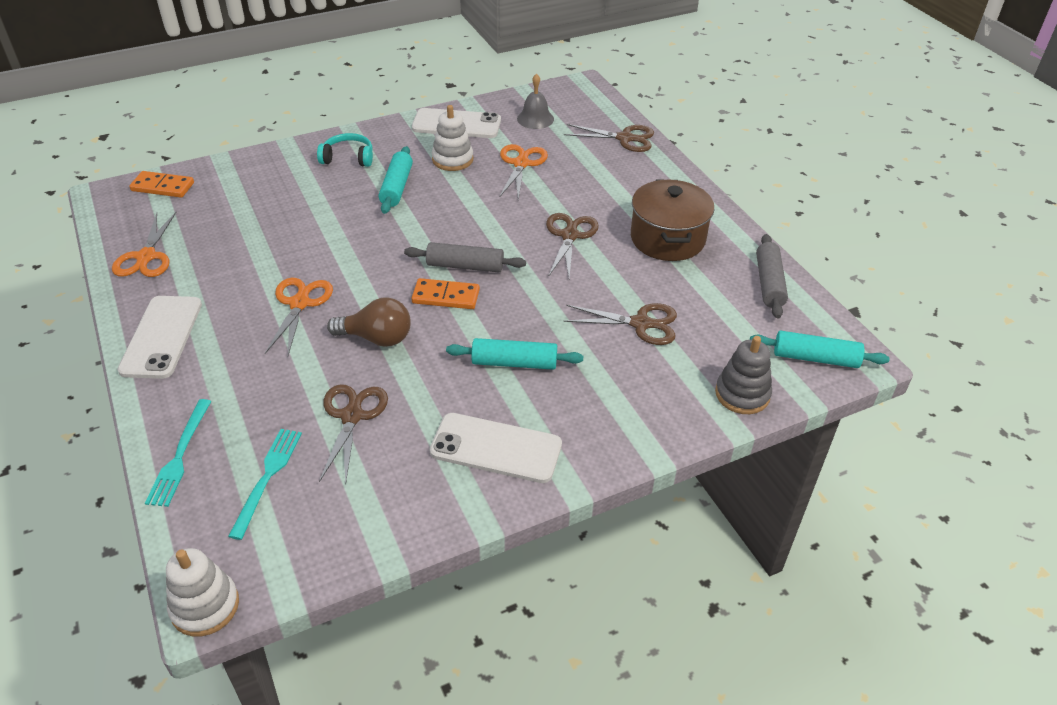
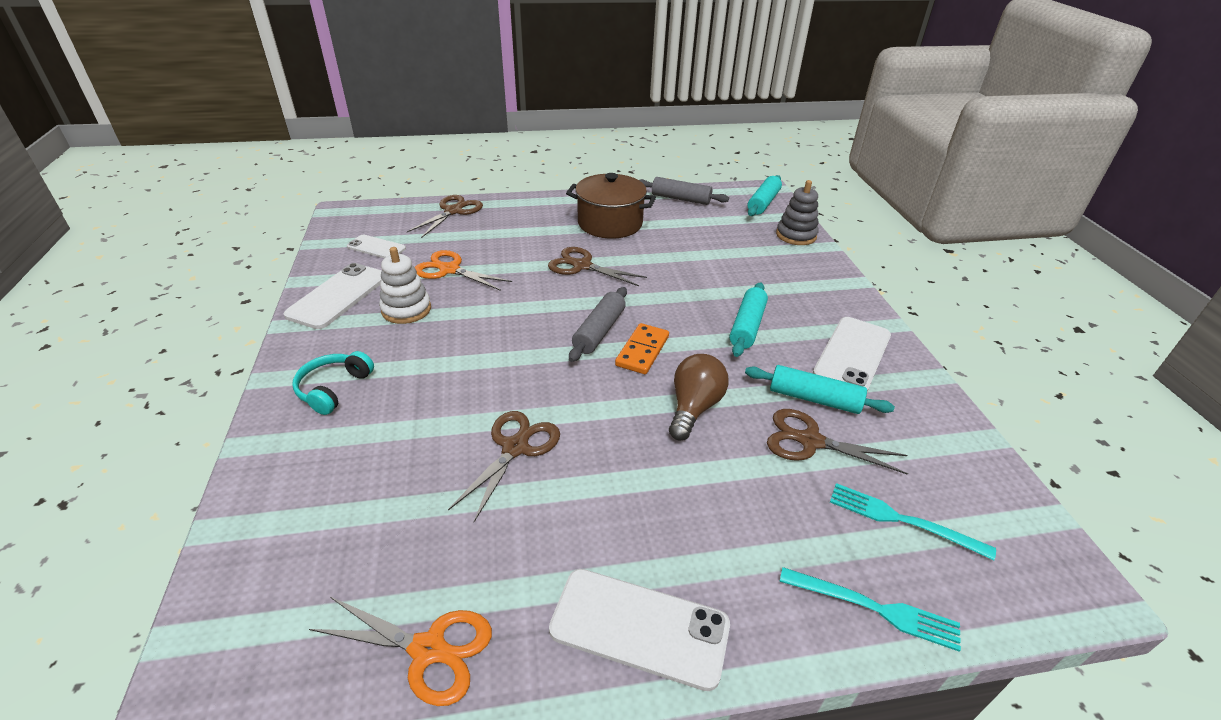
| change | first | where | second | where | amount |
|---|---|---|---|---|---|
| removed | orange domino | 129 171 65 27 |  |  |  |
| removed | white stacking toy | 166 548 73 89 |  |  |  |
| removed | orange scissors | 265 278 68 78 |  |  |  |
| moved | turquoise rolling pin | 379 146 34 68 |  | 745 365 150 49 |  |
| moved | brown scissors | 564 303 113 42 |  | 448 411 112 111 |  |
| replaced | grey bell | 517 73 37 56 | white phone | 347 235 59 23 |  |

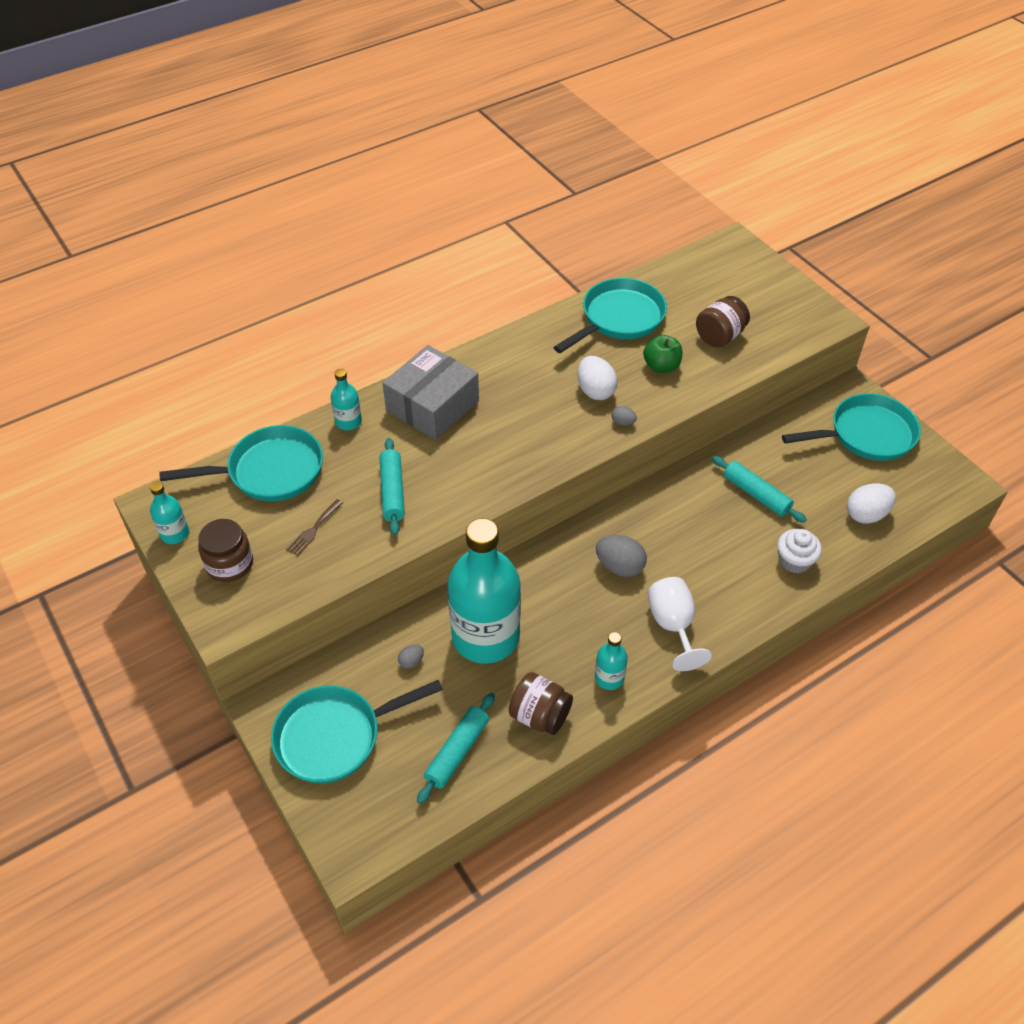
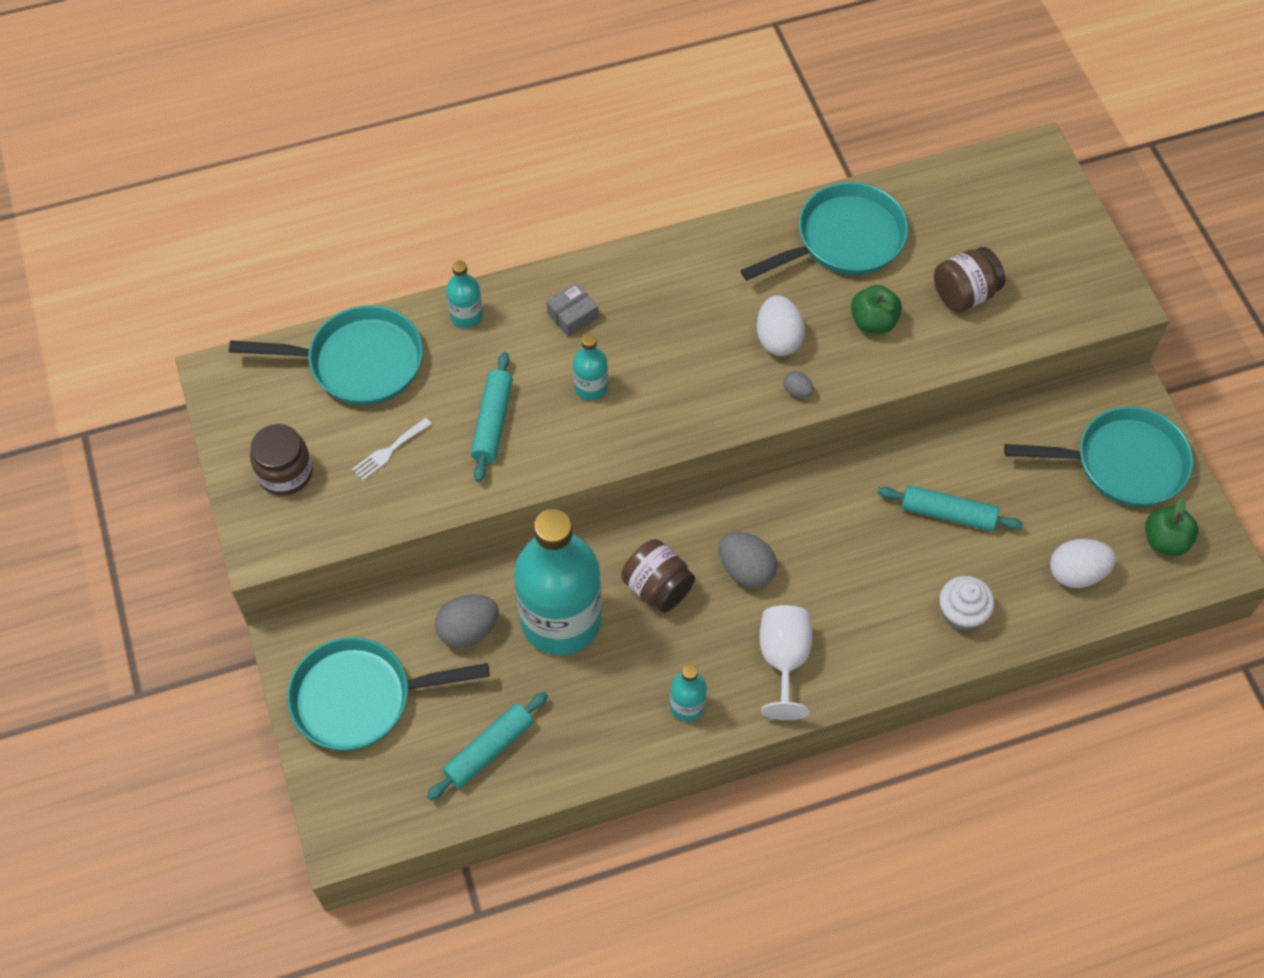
| change | first | where | second | where | amount |
|---|---|---|---|---|---|
| added |  |  | green apple | 1146 498 53 58 |  |
| moved | turquoise bottle | 150 482 39 62 |  | 573 334 35 67 |  |
| moved | brown jar | 509 672 64 63 |  | 622 539 73 73 |  |
| recoloured | brown fork | 286 499 57 57 | white fork | 352 418 80 63 |  |
| turned | turquoise rolling pin | 712 456 95 67 |  | 878 485 145 46 | 45 degrees counterclockwise |
| resized | grey box | 383 345 96 95 |  | 546 283 52 54 | x0.44 |
| resized | grey egg | 398 644 26 25 |  | 435 594 64 54 | x1.97 |

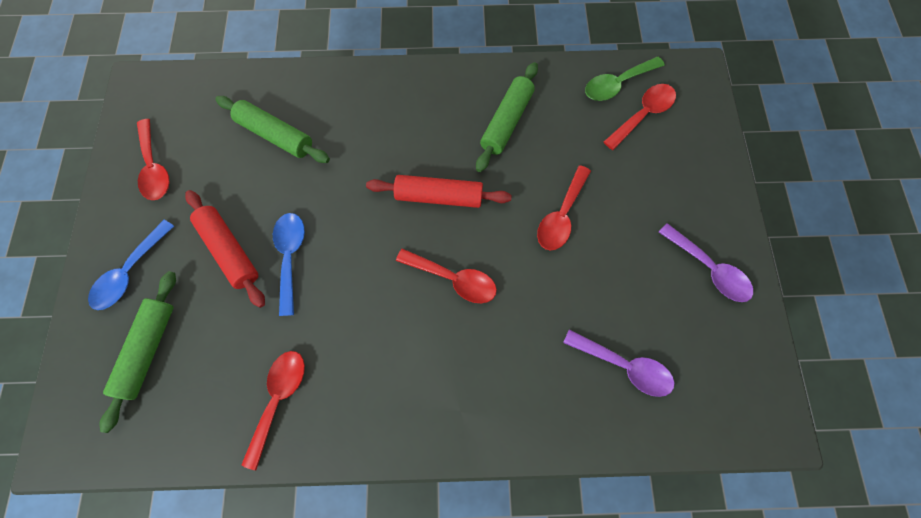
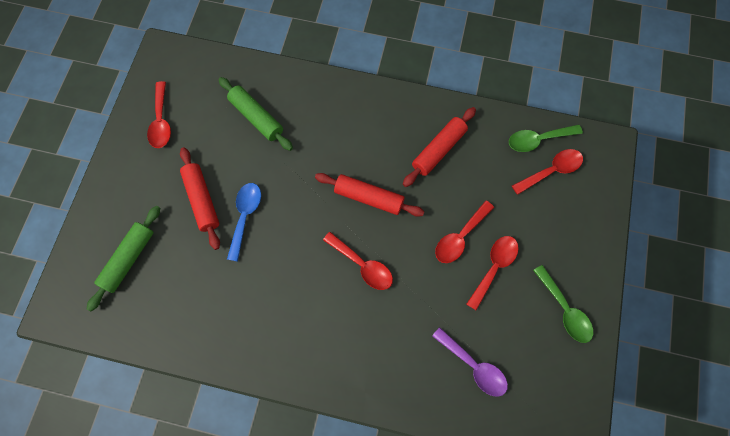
| change | first | where | second | where | amount |
|---|---|---|---|---|---|
| removed | blue spoon | 88 220 86 90 |  |  |  |
| moved | red spoon | 241 351 64 119 |  | 466 236 53 74 |  |
| recoloured | green rolling pin | 476 62 62 110 | red rolling pin | 403 107 73 80 |  |
| recoloured | purple spoon | 659 223 94 79 | green spoon | 533 265 60 78 |  |

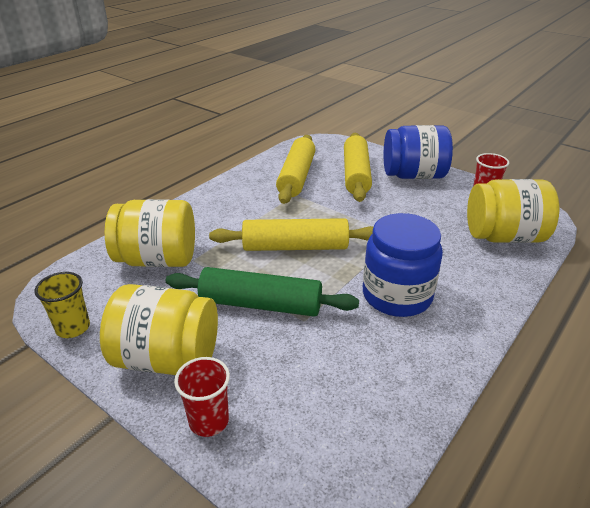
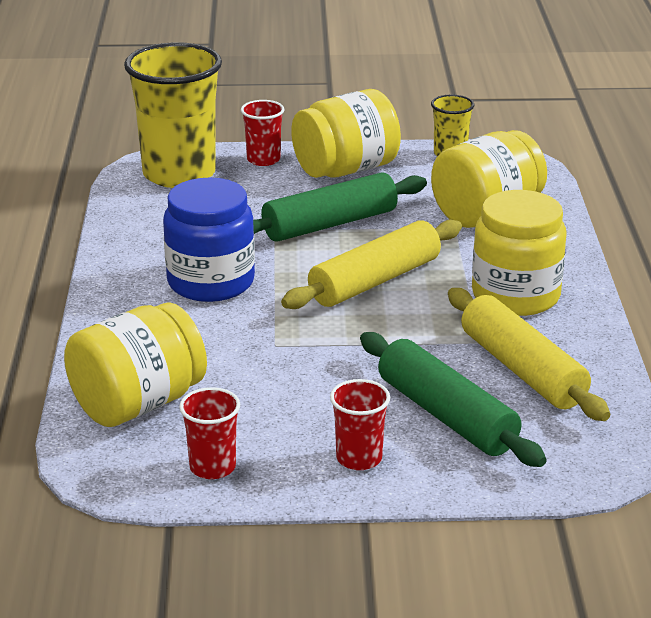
| change | first | where | second | where | amount |
|---|---|---|---|---|---|
| added |  |  | yellow cup | 124 42 98 146 |  |
| added |  |  | yellow jar | 472 190 95 126 |  |
| replaced | blue jar | 384 125 69 54 | red cup | 330 379 60 91 |  |
| recoloured | yellow rolling pin | 344 133 28 69 | green rolling pin | 360 332 187 135 |  |

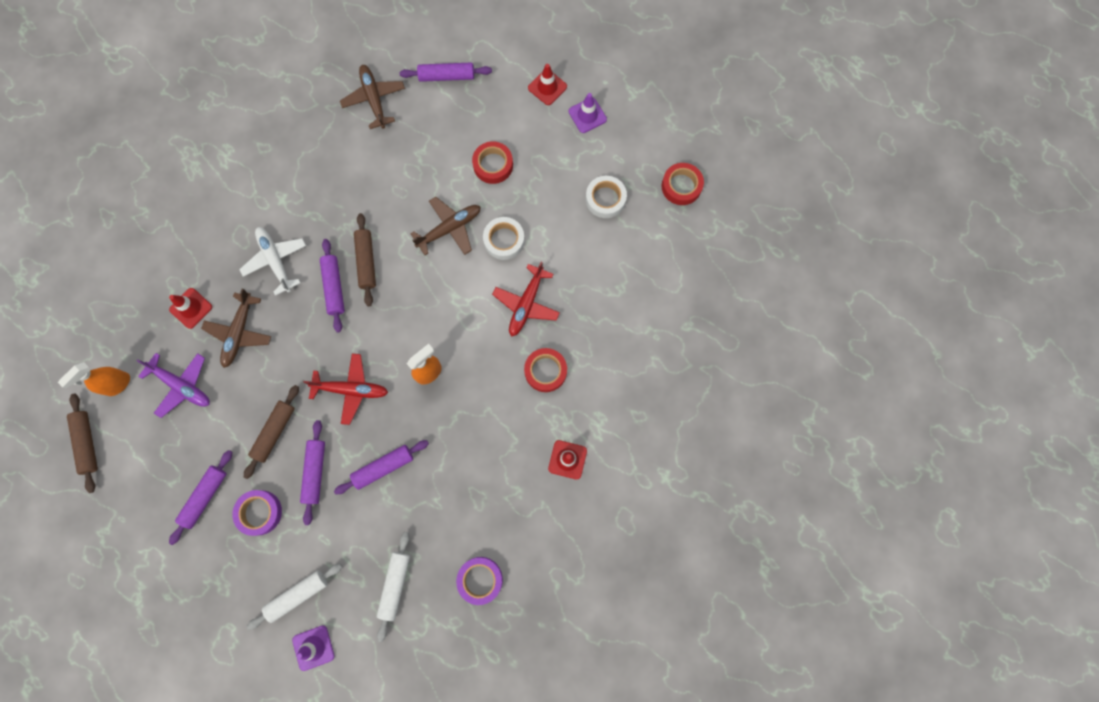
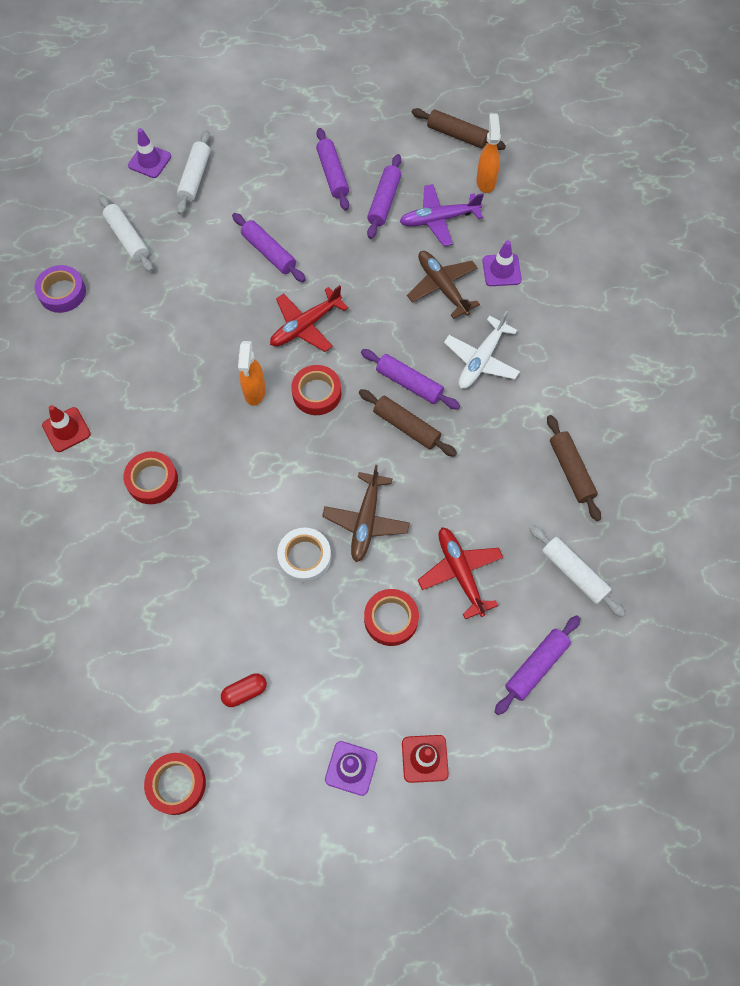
| change | first | where | second | where | amount |
|---|---|---|---|---|---|
| removed | purple tape | 232 490 50 46 |  |  |  |
| added |  |  | red tape | 291 365 50 50 |  |
| moved | brown rolling pin | 244 385 55 94 |  | 547 415 54 106 |  |
| moved | purple rolling pin | 334 440 95 54 |  | 367 154 34 85 |  |
| moved | red plane | 492 261 68 76 |  | 418 527 85 92 |  |
| replaced | brown plane | 340 65 65 64 | white rolling pin | 529 525 96 92 |  |
| replaced | white tape | 586 176 41 42 | red capsule | 221 673 46 34 |  |
| recoloured | red traffic cone | 169 288 43 41 | purple traffic cone | 483 240 39 46 |  |
| turned | white plane | 239 227 67 69 |  | 444 311 76 78 | 105 degrees clockwise |

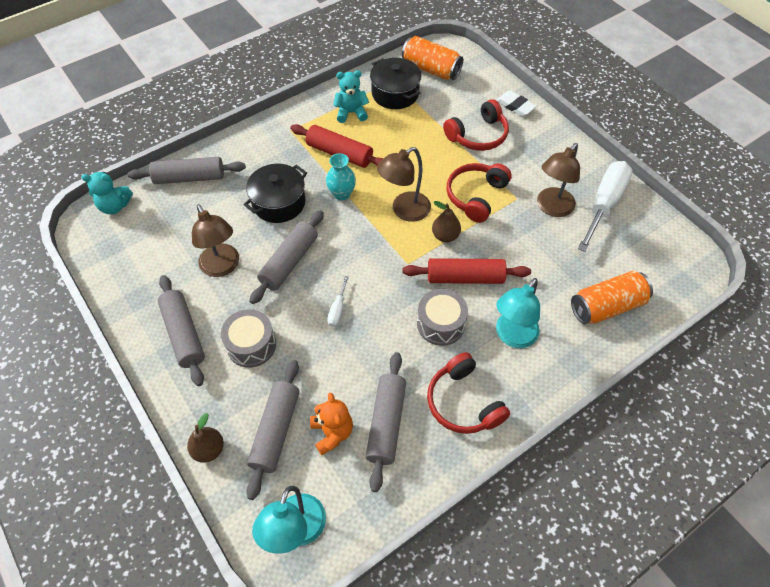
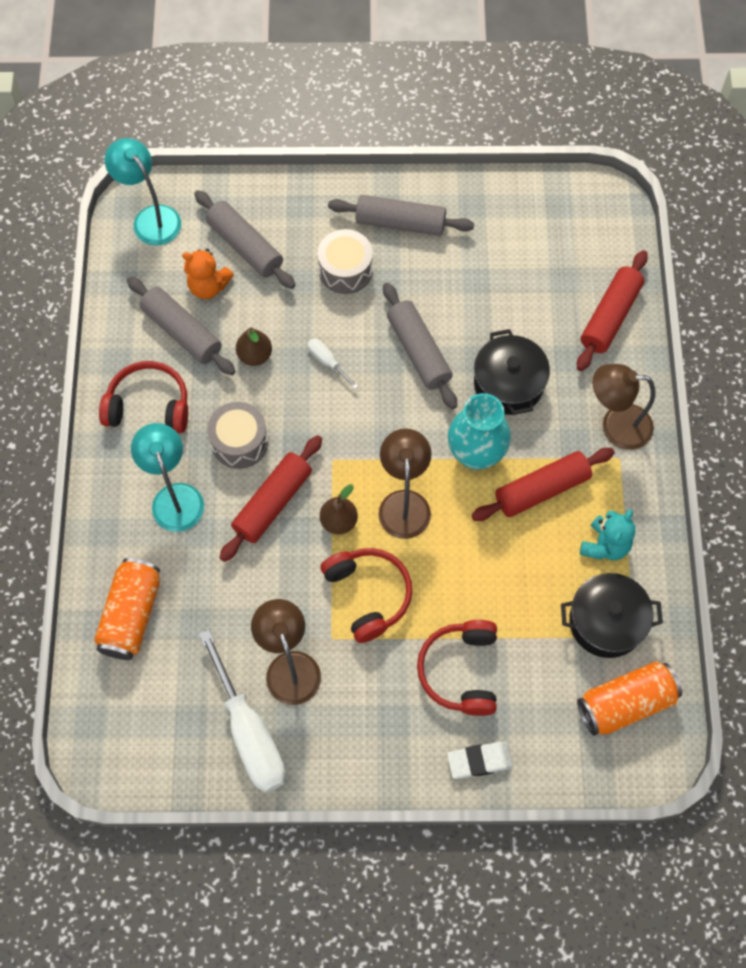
| change | first | where | second | where | amount |
|---|---|---|---|---|---|
| removed | turquoise teddy bear | 81 172 52 42 |  |  |  |
| moved | brown pear | 187 413 37 50 |  | 236 327 36 39 |  |
| moved | brown lamp | 192 204 47 73 |  | 592 364 64 86 |  |
| recoloured | grey rolling pin | 128 157 118 27 | red rolling pin | 577 250 71 121 |  |
| resized | turquoise vase | 326 153 30 48 |  | 448 393 63 77 | x1.54 |

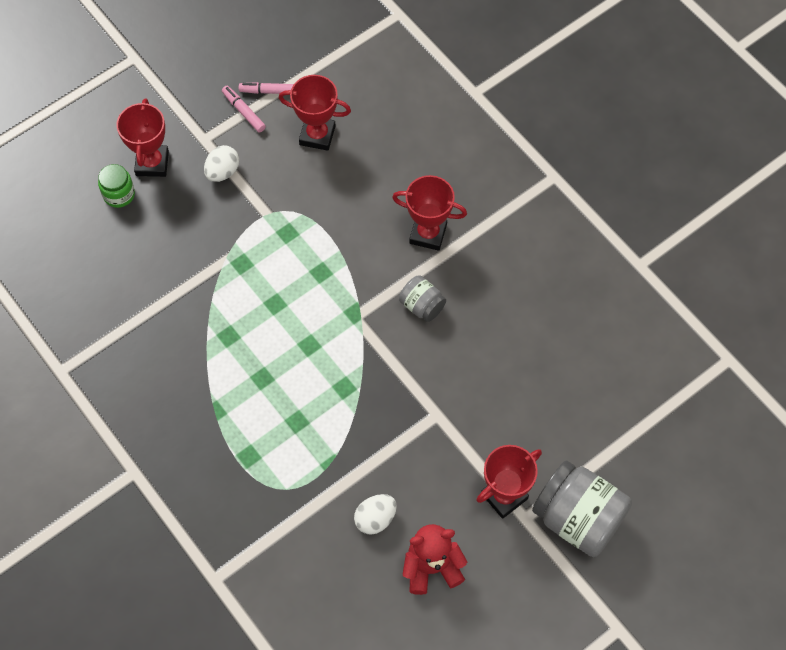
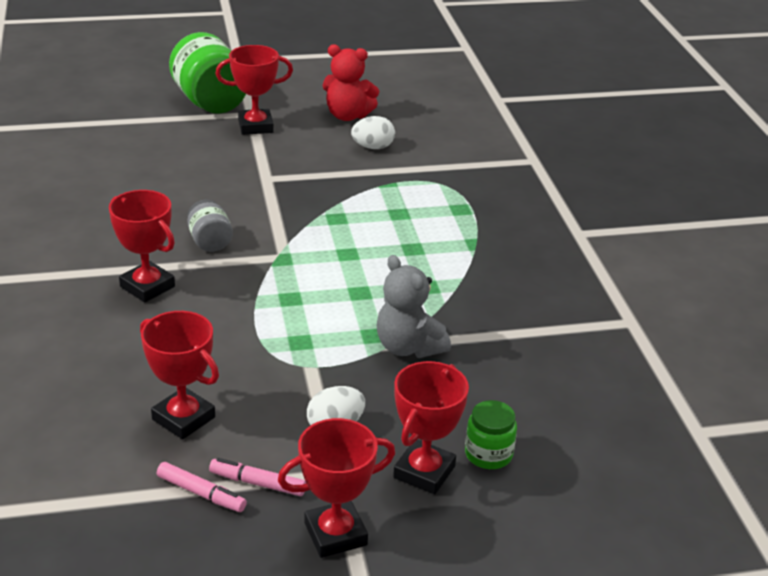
| change | first | where | second | where | amount |
|---|---|---|---|---|---|
| added |  |  | red trophy | 278 418 117 140 |  |
| added |  |  | grey teddy bear | 377 255 74 103 |  |
| recoloured | grey jar | 532 461 100 96 | green jar | 169 32 77 82 |  |
| turned | pink marker | 222 86 44 47 |  | 209 458 97 38 | 120 degrees clockwise |

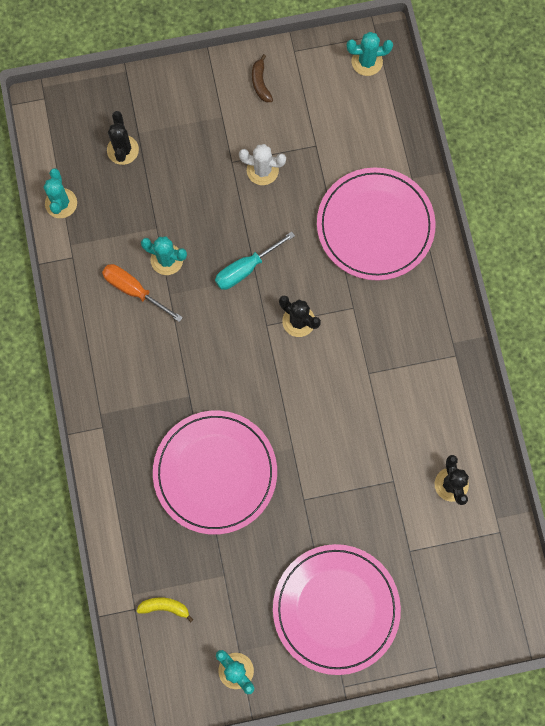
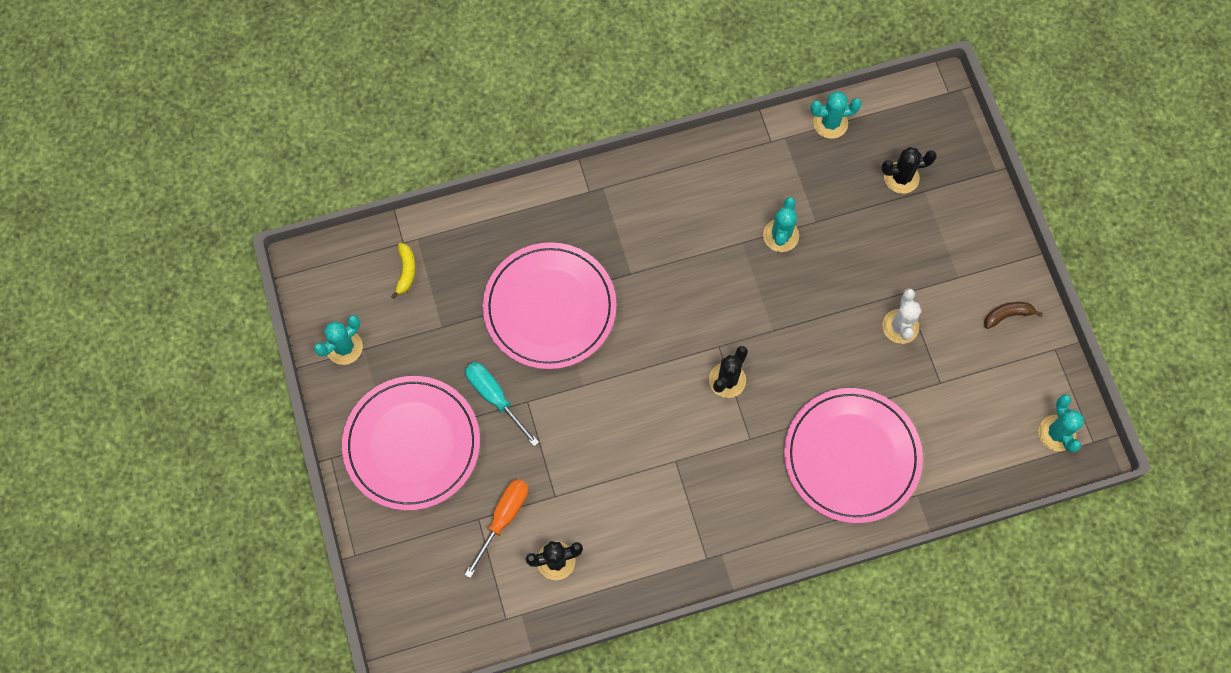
| change | first | where | second | where | amount |
|---|---|---|---|---|---|
| moved | orange screwdriver | 102 264 81 58 |  | 464 479 65 99 |  |
| moved | turquoise screwdriver | 215 231 80 59 |  | 465 362 74 84 |  |

